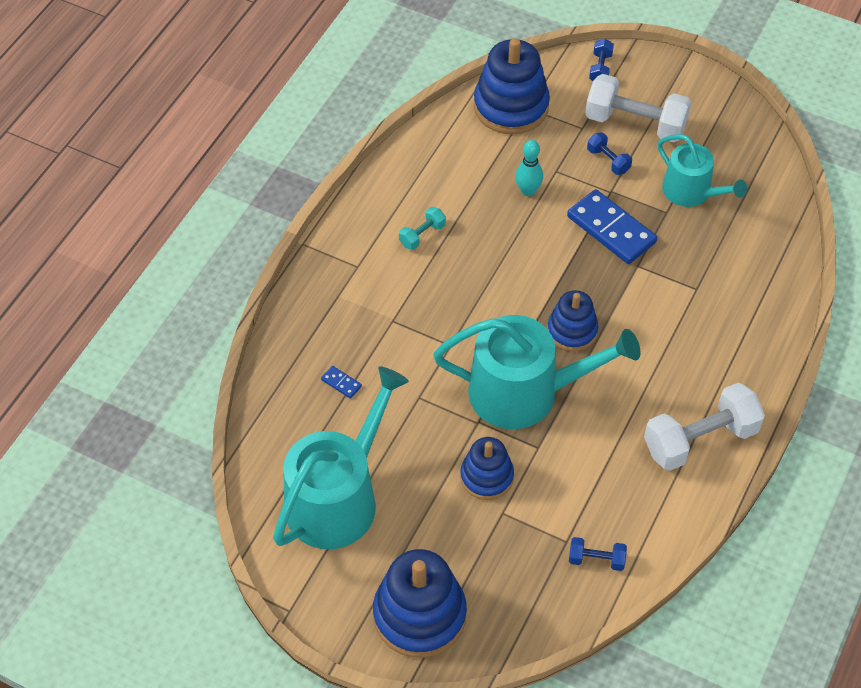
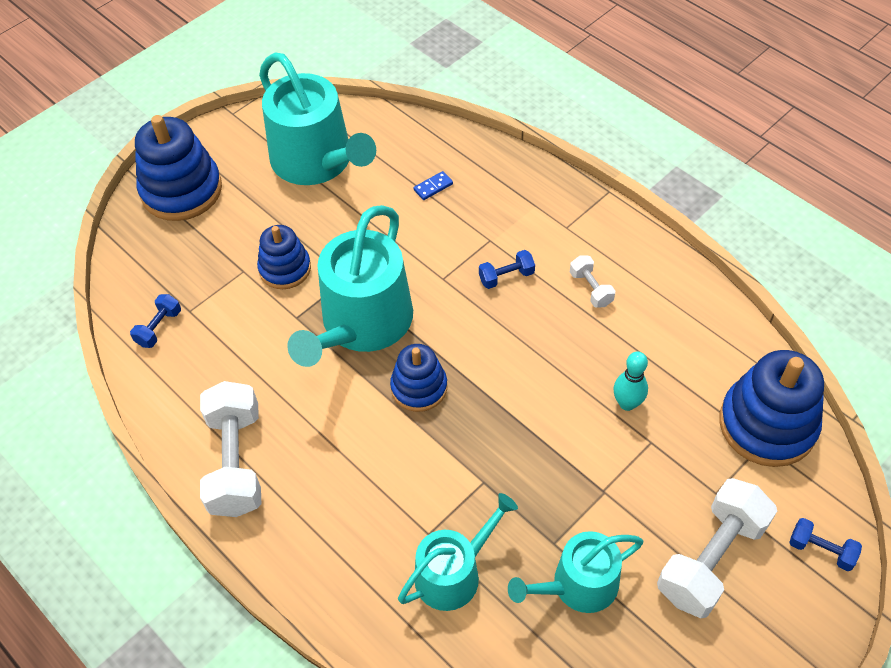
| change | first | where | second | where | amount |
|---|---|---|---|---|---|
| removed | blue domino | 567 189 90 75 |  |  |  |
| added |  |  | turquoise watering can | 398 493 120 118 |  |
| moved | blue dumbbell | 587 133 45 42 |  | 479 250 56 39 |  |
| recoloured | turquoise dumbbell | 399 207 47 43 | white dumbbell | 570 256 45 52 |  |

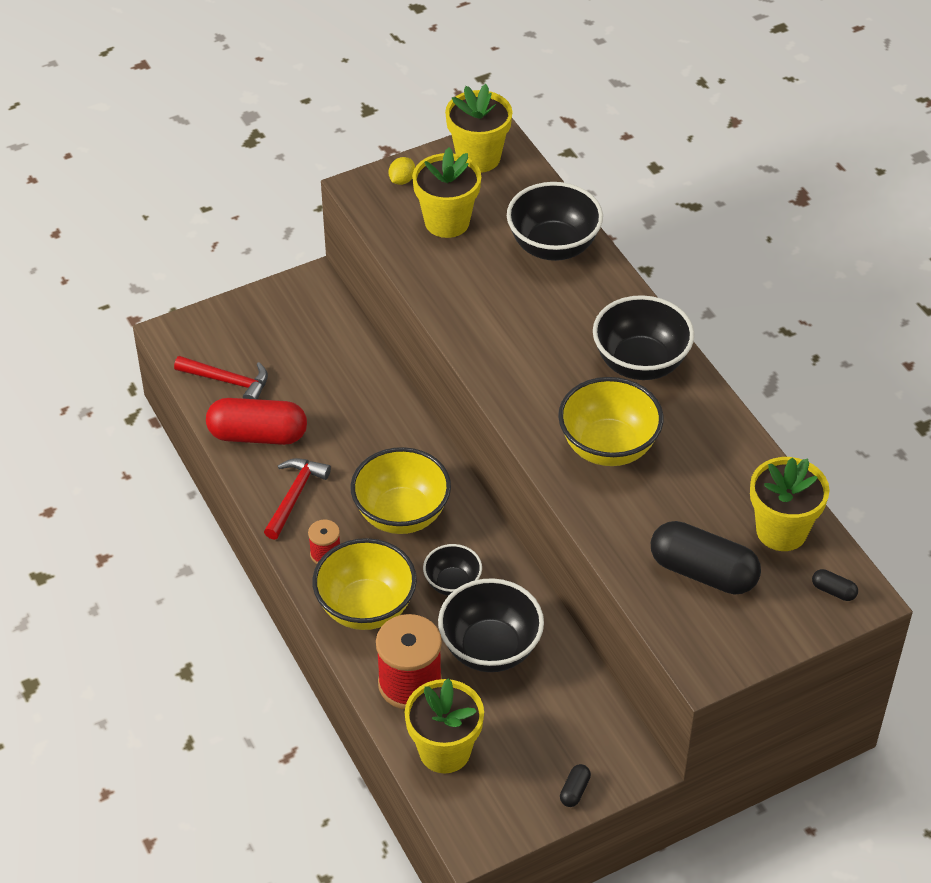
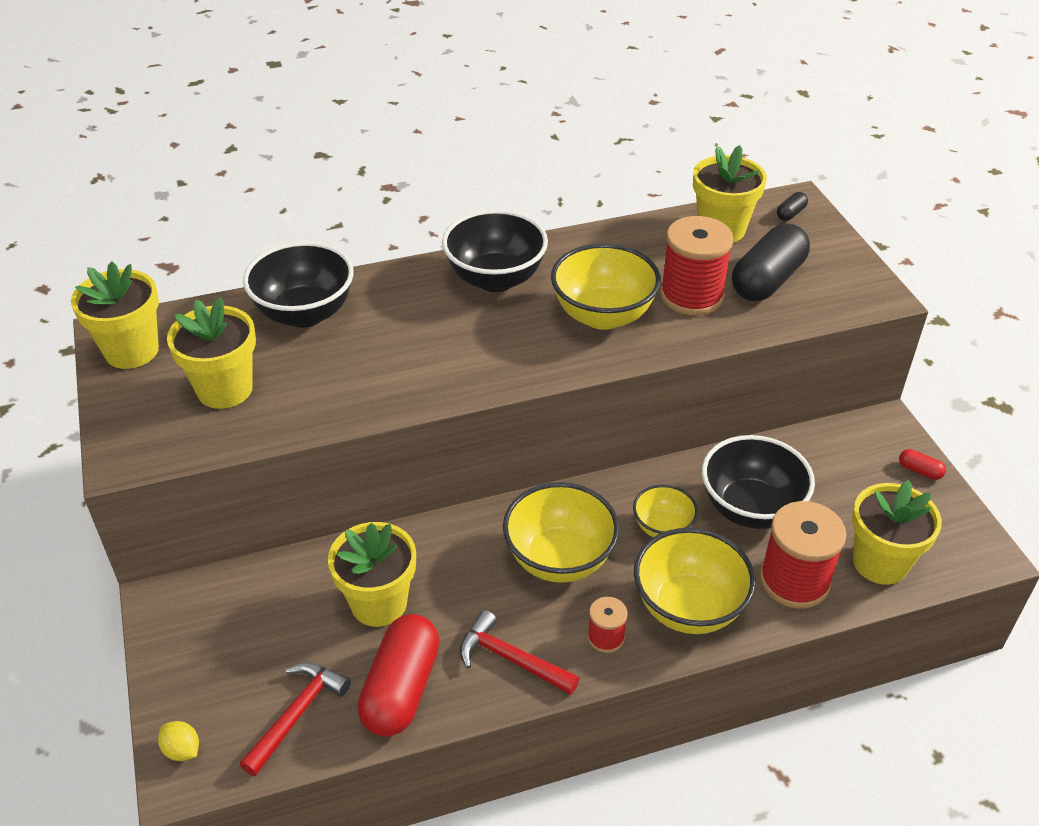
| change | first | where | second | where | amount |
|---|---|---|---|---|---|
| added |  |  | yellow flower pot | 328 522 88 105 |  |
| added |  |  | red spool | 660 216 74 100 |  |
| moved | yellow lemon | 389 157 26 28 |  | 158 721 41 40 |  |
| recoloured | black bowl | 423 544 59 52 | yellow bowl | 633 485 65 52 |  |
| recoloured | black capsule | 560 764 31 43 | red capsule | 899 449 47 31 |  |

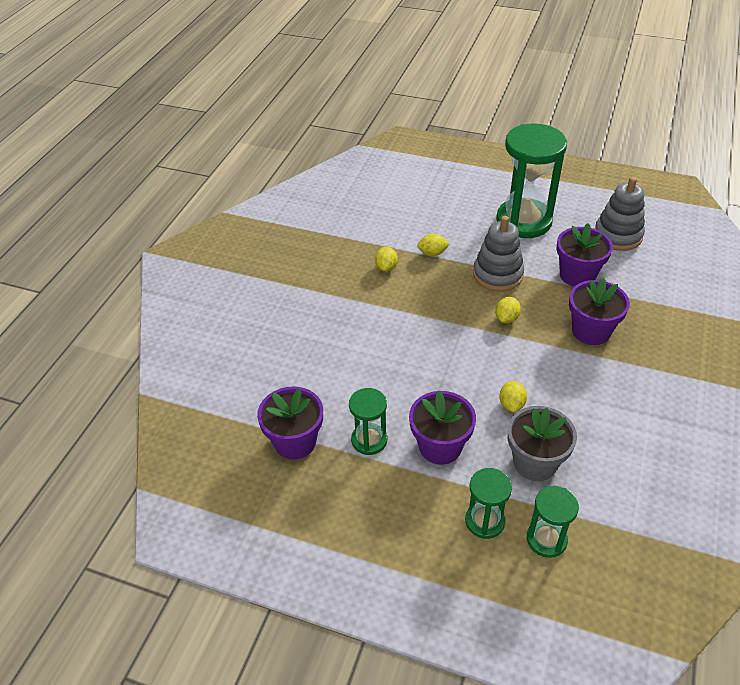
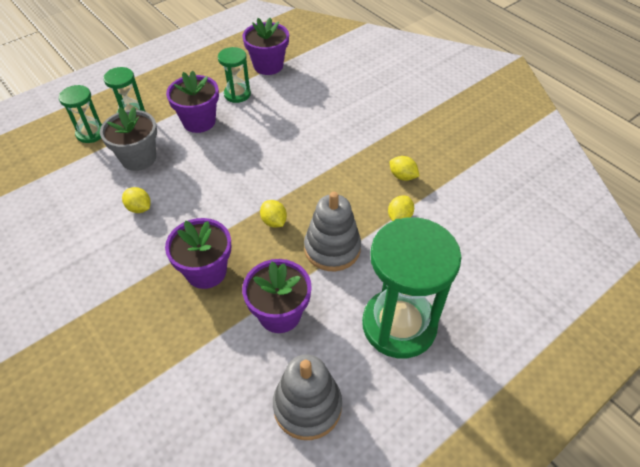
| change | first | where | second | where | amount |
|---|---|---|---|---|---|
| moved | yellow lemon | 499 381 28 31 |  | 122 187 29 26 |  |

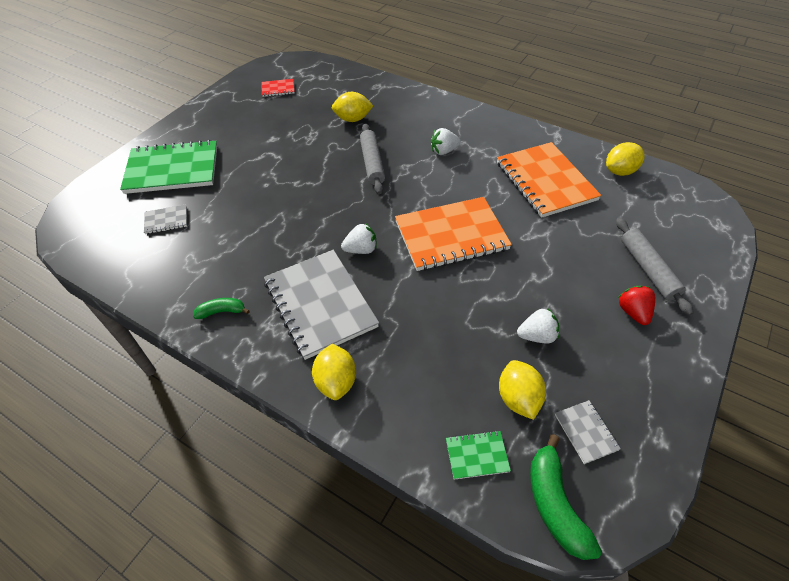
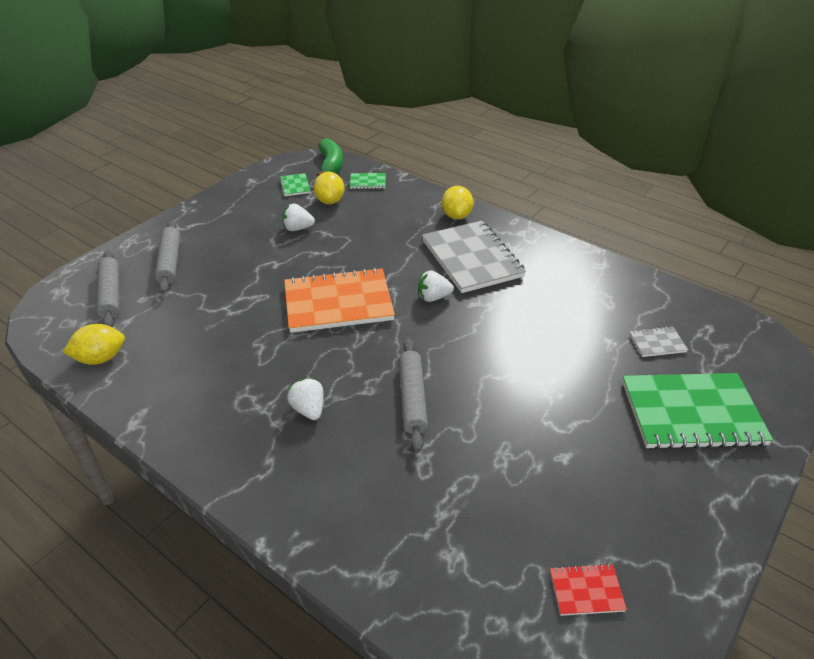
| change | first | where | second | where | amount |
|---|---|---|---|---|---|
| removed | green banana | 193 298 56 21 |  |  |  |
| removed | yellow lemon | 332 92 41 30 |  |  |  |
| removed | orange notebook | 497 142 104 76 |  |  |  |
| removed | red strawberry | 618 286 37 39 |  |  |  |
| added |  |  | grey rolling pin | 97 250 22 77 |  |
| recoloured | grey notebook | 555 400 66 64 | green notebook | 279 173 31 23 |  |
| turned | white strawberry | 431 128 30 27 |  | 287 378 37 42 | 105 degrees counterclockwise |

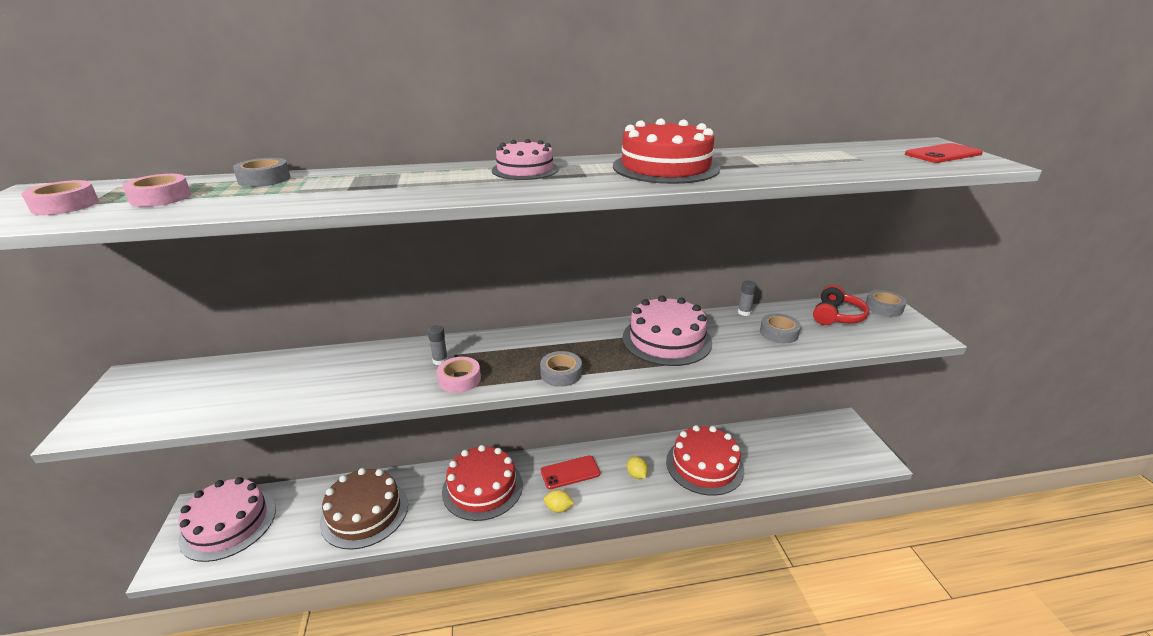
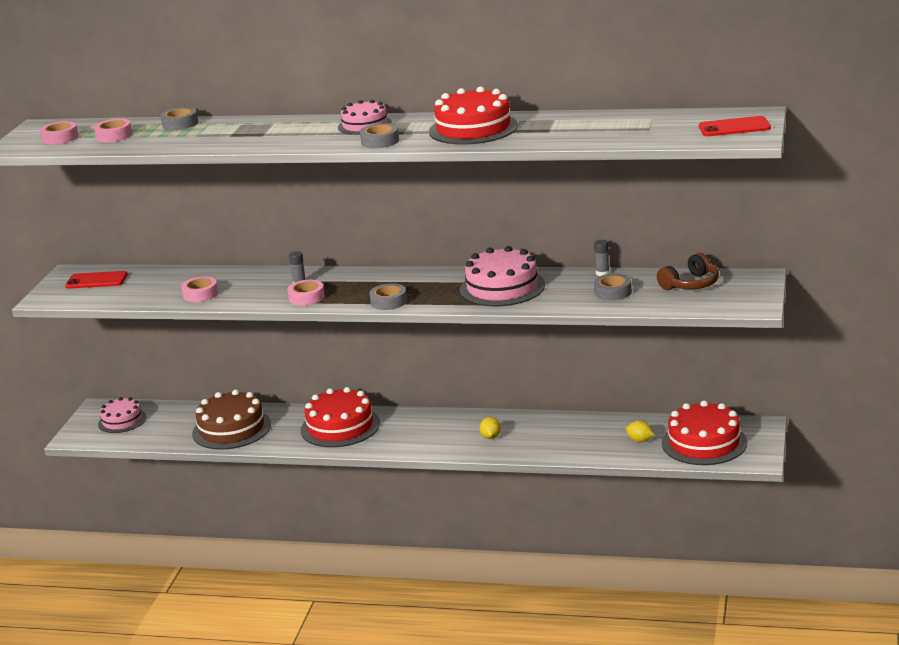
| change | first | where | second | where | amount |
|---|---|---|---|---|---|
| added |  |  | pink tape | 181 276 37 26 |  |
| moved | red phone | 541 455 60 34 |  | 65 271 63 18 |  |
| moved | yellow lemon | 544 490 30 23 |  | 626 421 28 21 |  |
| moved | red cake | 666 425 78 71 |  | 662 400 85 65 |  |
| moved | grey tape | 866 290 40 27 |  | 360 123 39 25 |  |
| recoloured | red headphones | 813 285 56 40 | brown headphones | 657 253 62 37 |  |
| resized | pink cake | 178 477 98 85 |  | 98 397 48 36 | x0.62 |

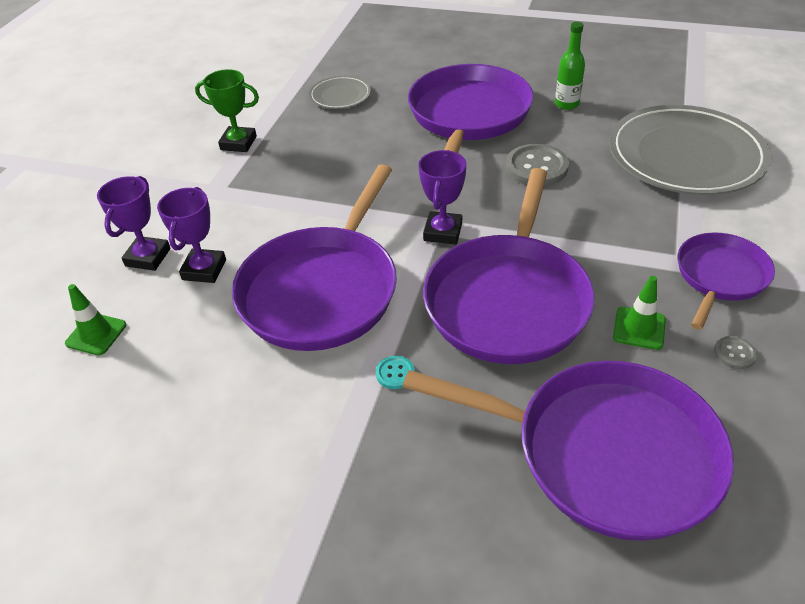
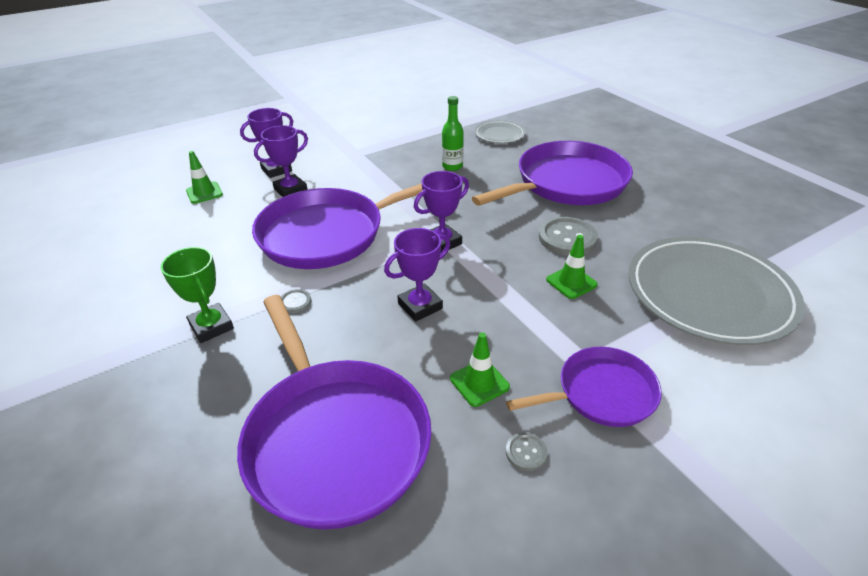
| change | first | where | second | where | amount |
|---|---|---|---|---|---|
| added |  |  | green traffic cone | 546 235 52 64 |  |
| moved | green trophy | 195 69 64 83 |  | 161 247 73 96 |  |
| moved | green bottle | 555 22 30 88 |  | 442 96 22 75 |  |
| replaced | purple pan | 423 168 172 196 | purple trophy | 384 228 66 94 |  |
| recoloured | turquoise button | 376 356 39 33 | grey button | 281 289 30 24 |  |

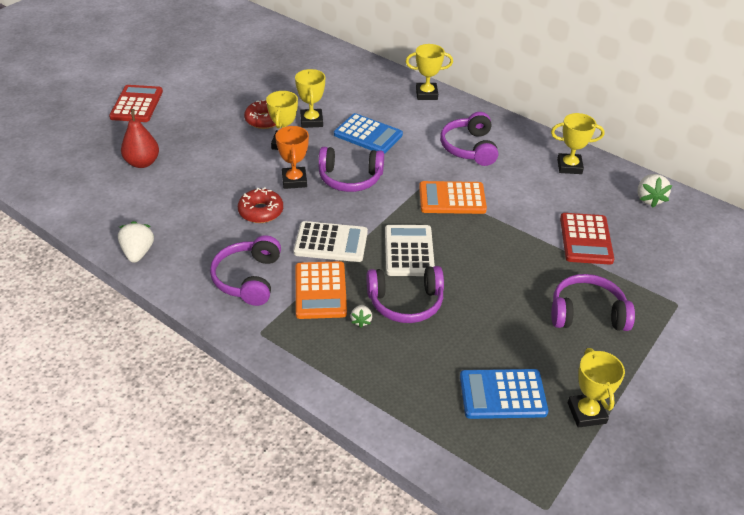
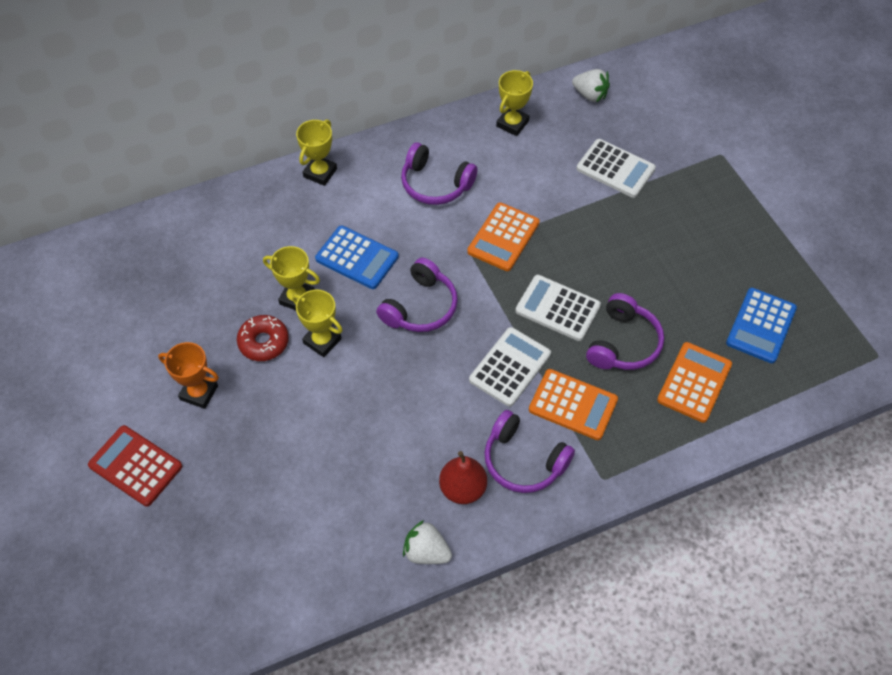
| change | first | where | second | where | amount |
|---|---|---|---|---|---|
| removed | red donut | 238 187 45 36 |  |  |  |
| removed | white strawberry | 351 305 21 23 |  |  |  |
| removed | purple headphones | 551 274 84 57 |  |  |  |
| removed | yellow trophy | 568 348 57 80 |  |  |  |
| added |  |  | orange calculator | 657 342 75 81 |  |
| moved | red pear | 121 109 38 59 |  | 439 451 48 53 |  |
| moved | orange trophy | 275 126 34 63 |  | 158 342 61 67 |  |
| recoloured | red calculator | 560 213 54 52 | white calculator | 576 139 80 59 |  |
| turned | blue calculator | 334 113 69 41 |  | 315 225 84 64 | 60 degrees clockwise |

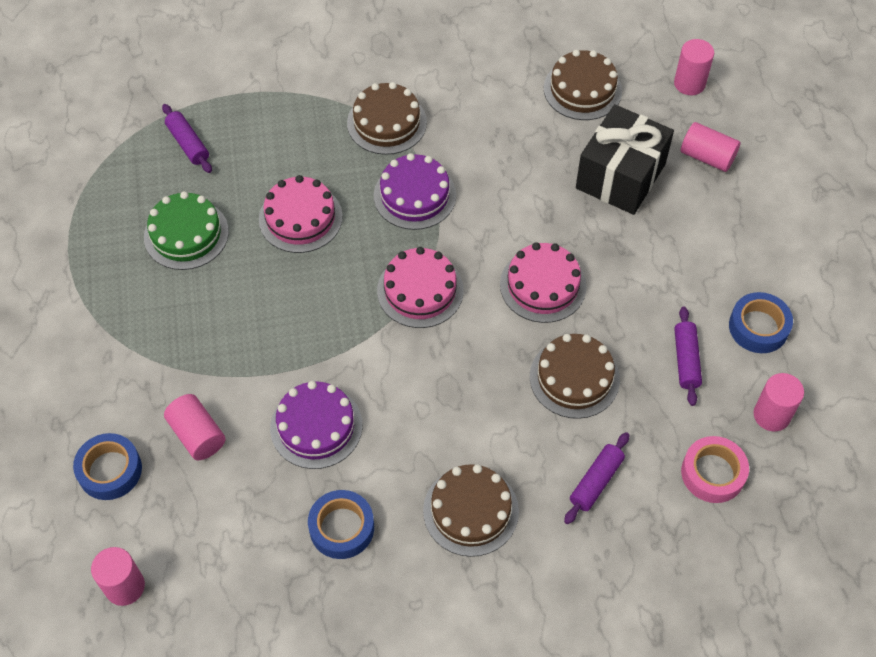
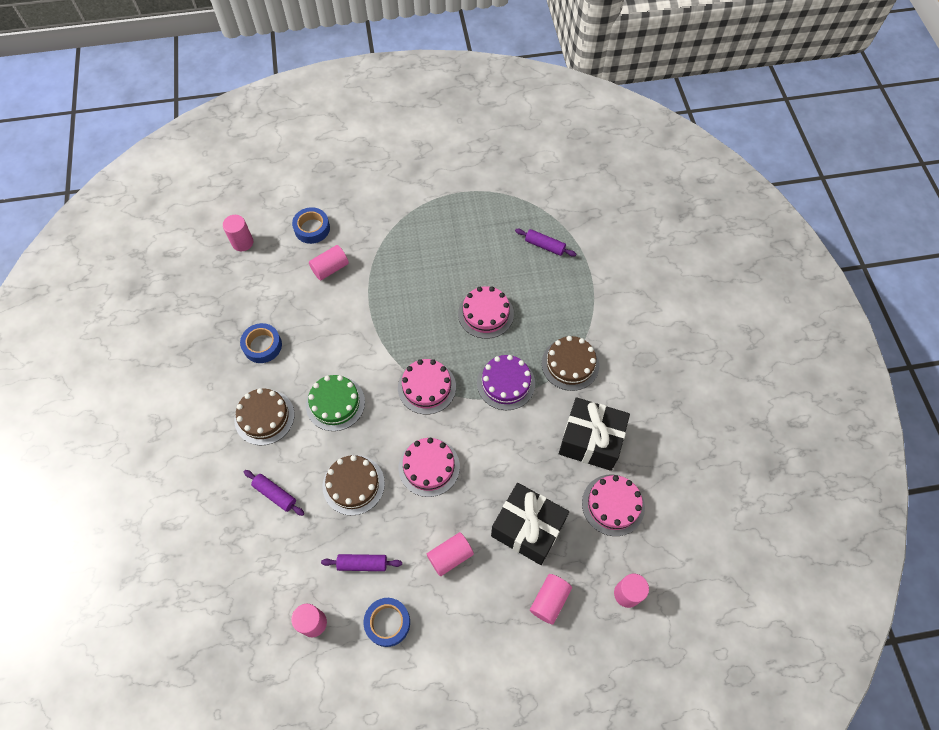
| change | first | where | second | where | amount |
|---|---|---|---|---|---|
| removed | purple cake | 270 381 92 88 |  |  |  |
| removed | pink tape | 681 436 68 67 |  |  |  |
| added |  |  | pink cylinder | 427 532 47 44 |  |
| added |  |  | black gift | 559 397 71 74 |  |
| moved | green cake | 144 191 85 79 |  | 306 375 59 56 |  |
| recoloured | brown cake | 544 50 78 70 | pink cake | 582 475 63 61 |  |
| turned | purple rolling pin | 162 104 50 69 |  | 515 229 61 28 | 60 degrees clockwise |

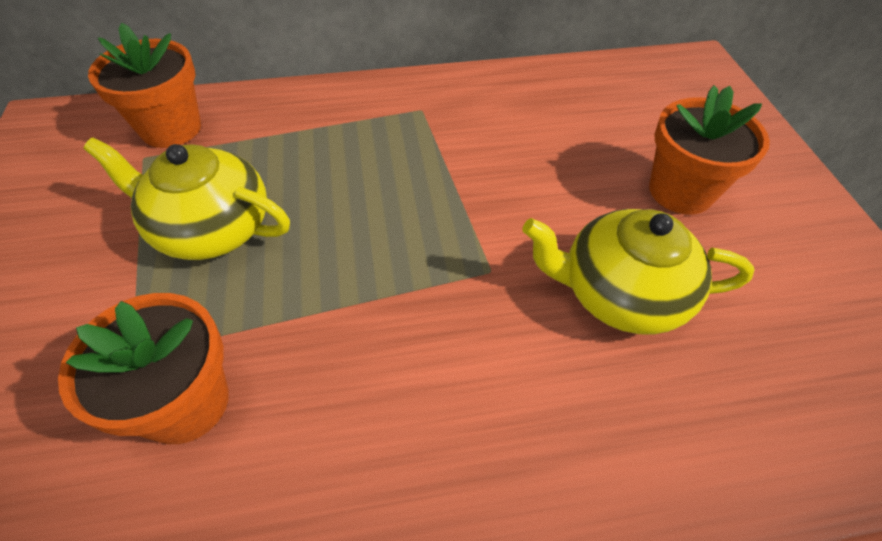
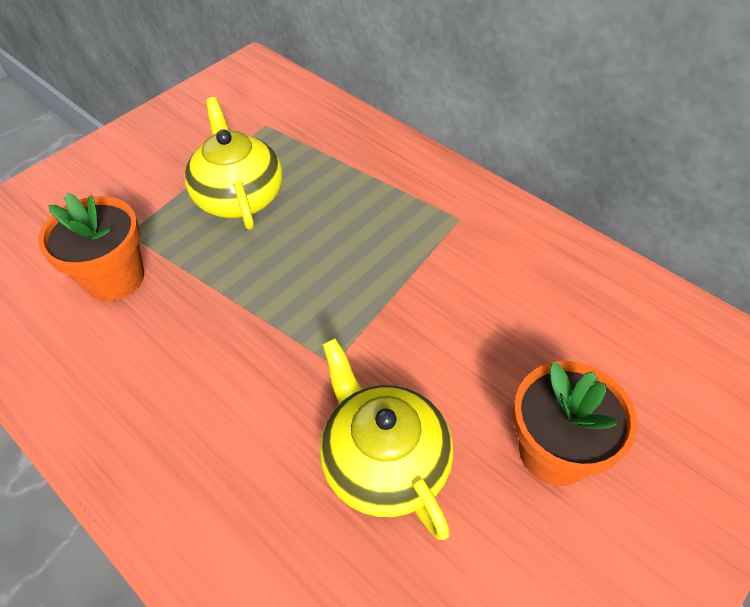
| change | first | where | second | where | amount |
|---|---|---|---|---|---|
| removed | orange flower pot | 88 23 113 125 |  |  |  |

